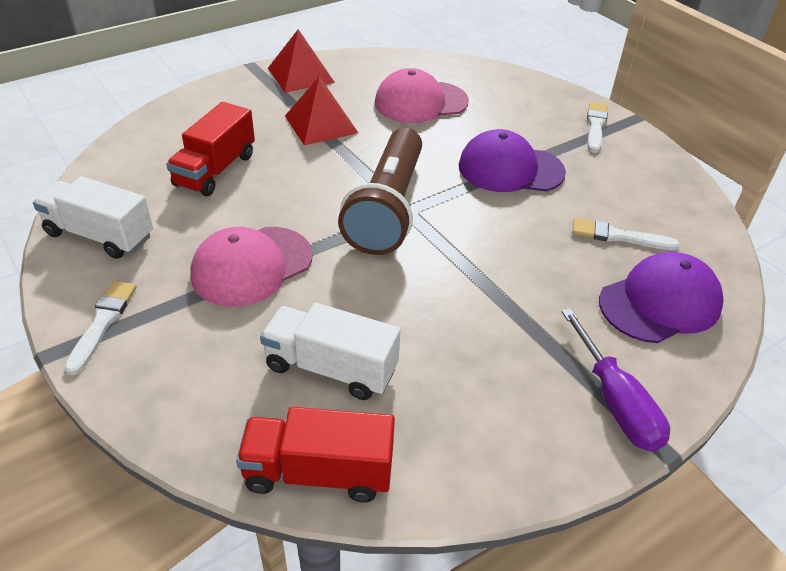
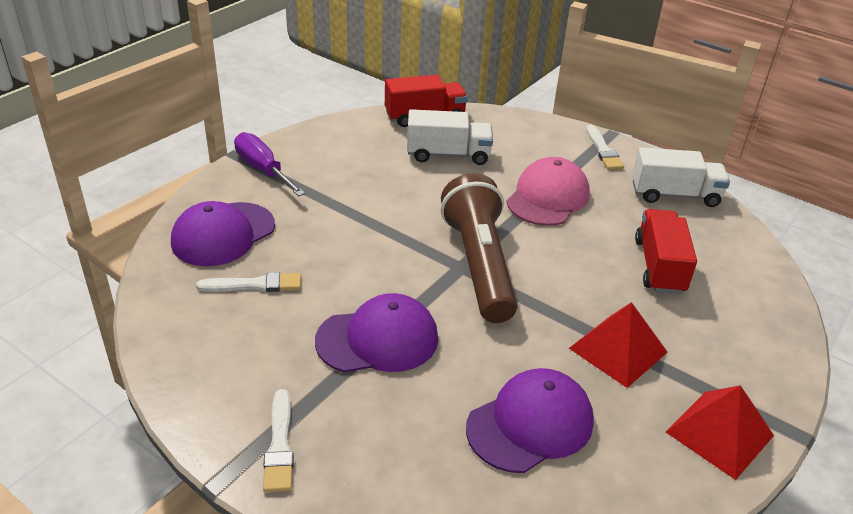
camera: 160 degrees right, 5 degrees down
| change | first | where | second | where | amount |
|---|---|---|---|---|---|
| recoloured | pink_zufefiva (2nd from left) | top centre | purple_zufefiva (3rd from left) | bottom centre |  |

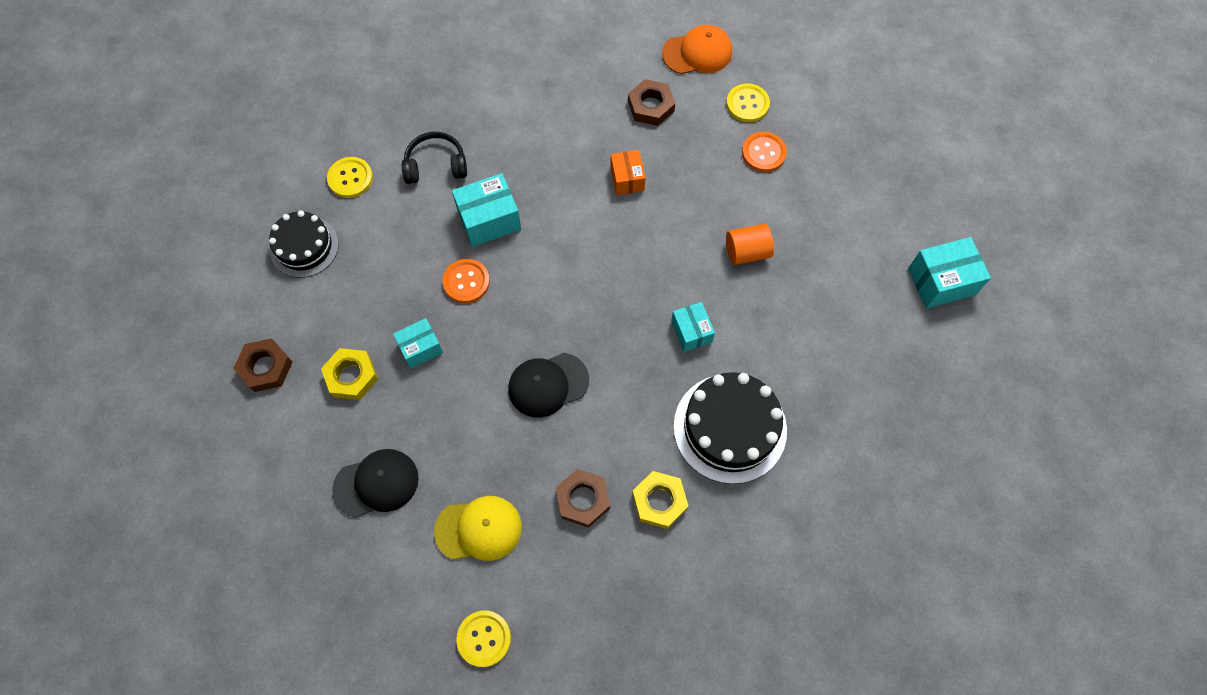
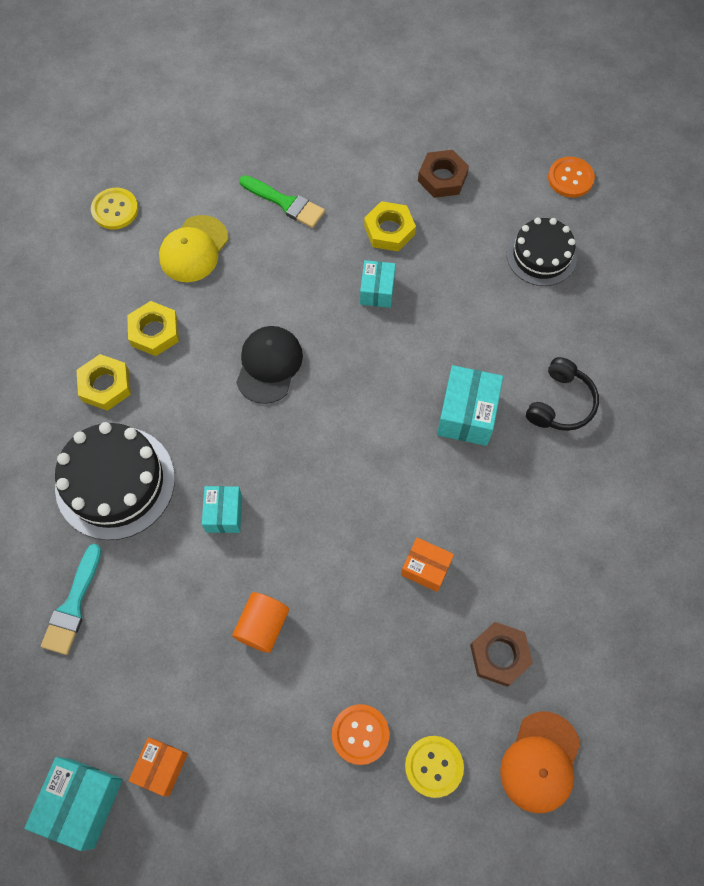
camera: 125 degrees right, 0 degrees up
| change | first | where | second | where | amount |
|---|---|---|---|---|---|
| removed | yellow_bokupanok (1st from left) | top left |  |  |  |
| added |  |  | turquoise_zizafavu | bottom left |  |
| added |  |  | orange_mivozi (1st from left) | bottom left |  |
| moved | orange_bokupanok (1st from left in the first image) | centre | orange_bokupanok (2nd from left) | top right |  |
| replaced | black_zufefiva (1st from left) | bottom left | green_zizafavu | top centre |  |
| recoloured | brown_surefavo (2nd from left) | bottom centre | yellow_surefavo (2nd from left) | middle left |  |
| turned | turquoise_mivozi (3rd from left in the first image) | centre | turquoise_mivozi (2nd from left) | middle left | 75 degrees clockwise |

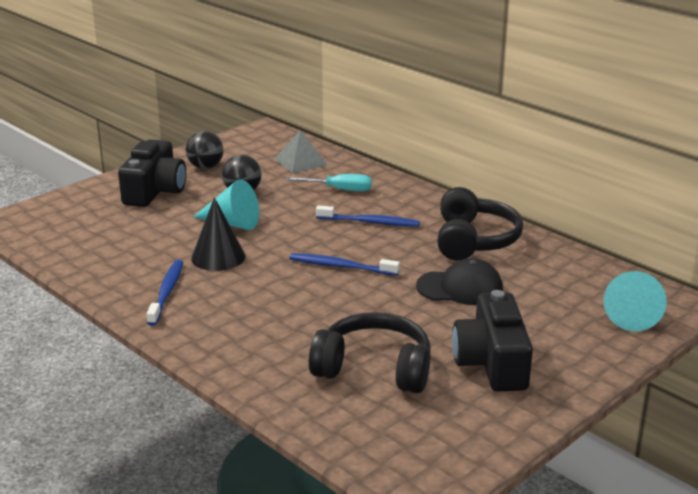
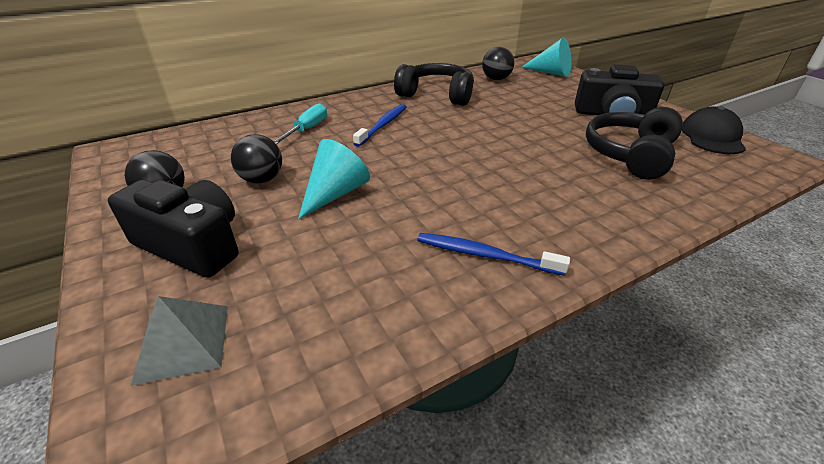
camera: 75 degrees left, 10 degrees up
| change | first | where | second | where | amount |
|---|---|---|---|---|---|
| removed | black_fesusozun | middle left |  |  |  |
| removed | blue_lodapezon (2nd from left) | centre |  |  |  |
| added |  |  | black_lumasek (3rd from left) | top centre |  |
| moved | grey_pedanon | top centre |  | bottom left |  |
| moved | black_zufefiva | centre |  | top right |  |

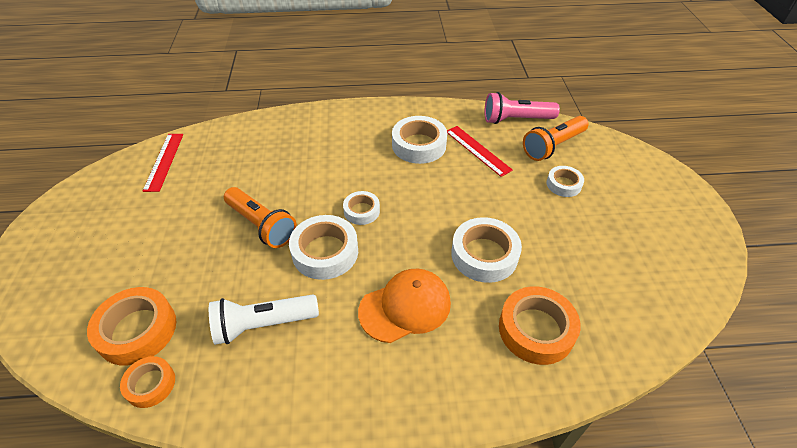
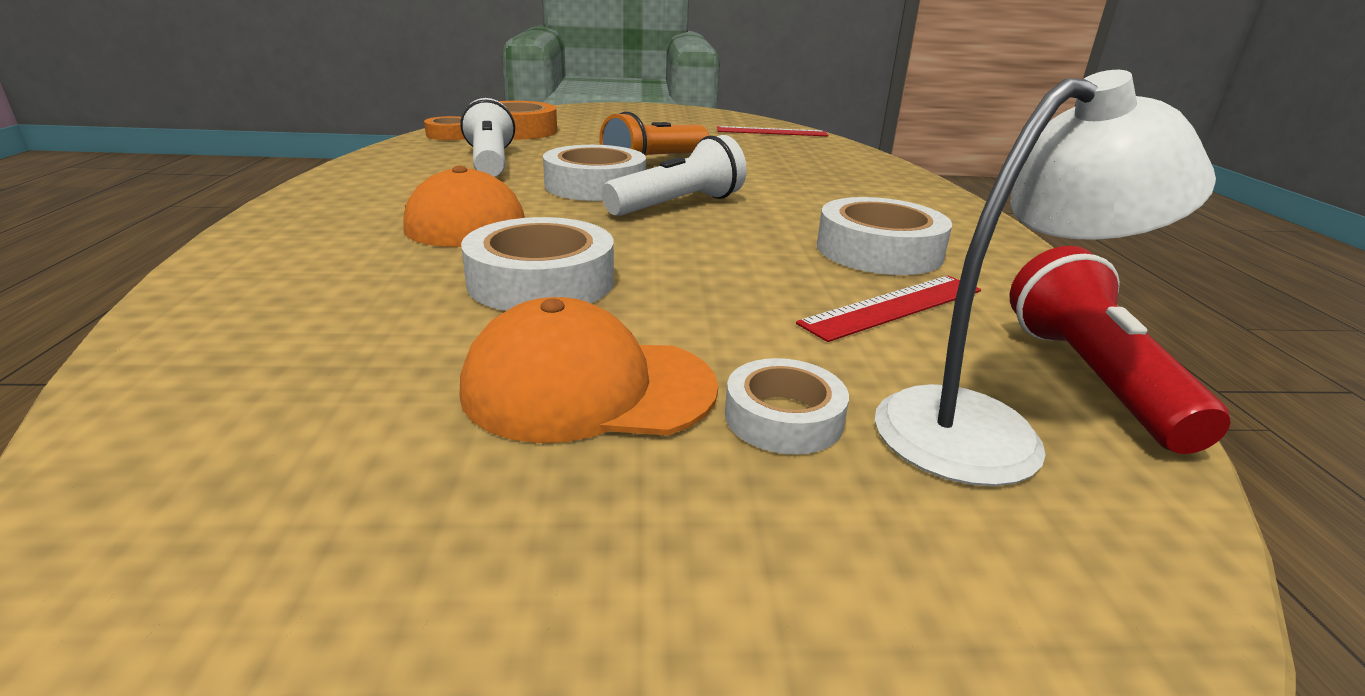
camera: 90 degrees right, 20 degrees down
| change | first | where | second | where | amount |
|---|---|---|---|---|---|
| removed | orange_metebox (3rd from left) | bottom right |  |  |  |
| added |  |  | orange_zufefiva (2nd from left) | centre |  |
| replaced | white_metebox (2nd from left) | centre | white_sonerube (2nd from left) | top centre |  |
| replaced | orange_sonerube (2nd from left) | top right | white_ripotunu | middle right |  |
| recoloured | pink_sonerube | top centre | red_sonerube | middle right |  |

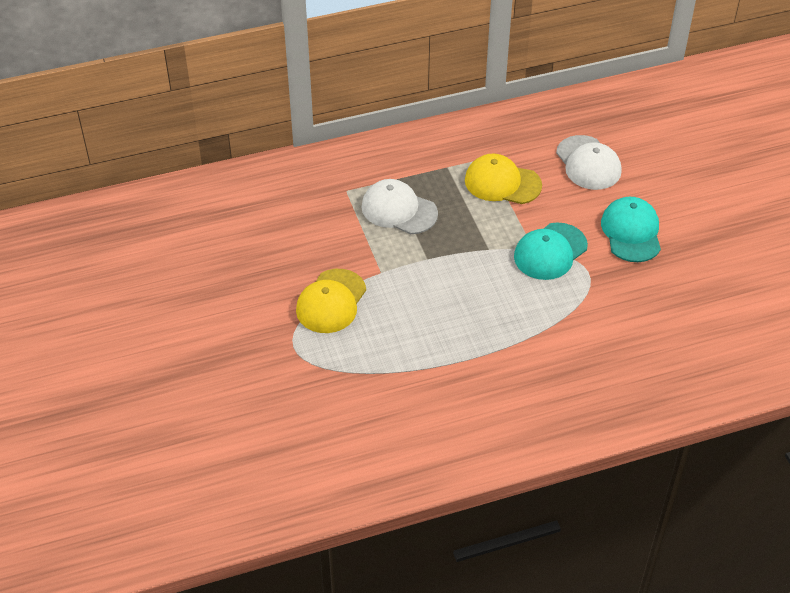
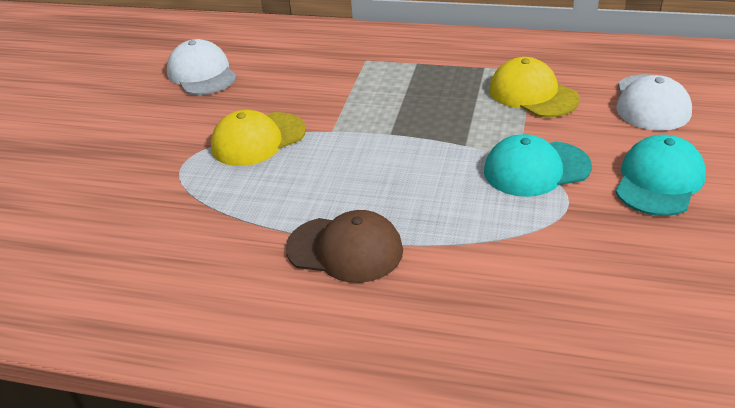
camera: 35 degrees right, 10 degrees down
| change | first | where | second | where | amount |
|---|---|---|---|---|---|
| added |  |  | brown_zufefiva | centre |  |
| moved | white_zufefiva (1st from left) | centre |  | top left |  |

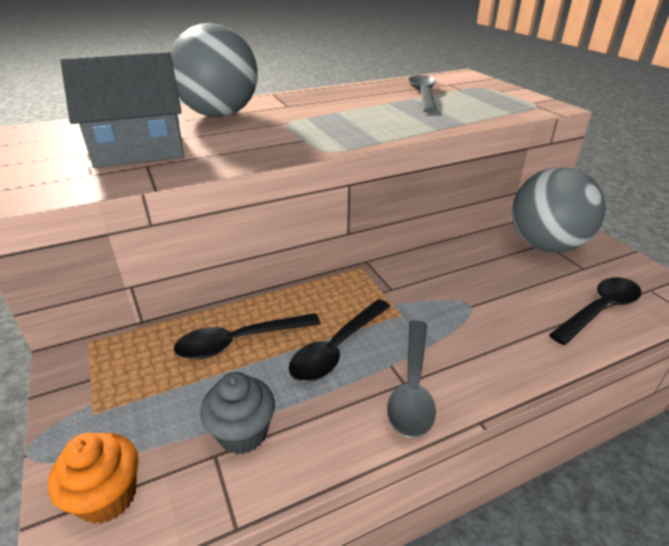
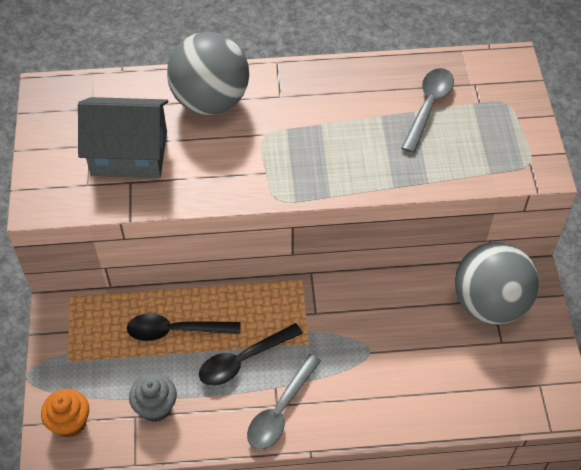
camera: 20 degrees right, 20 degrees up
| change | first | where | second | where | amount |
|---|---|---|---|---|---|
| removed | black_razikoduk (3rd from left) | middle right |  |  |  |

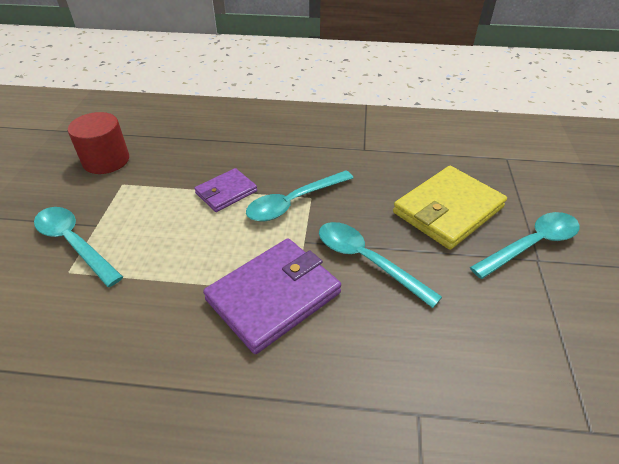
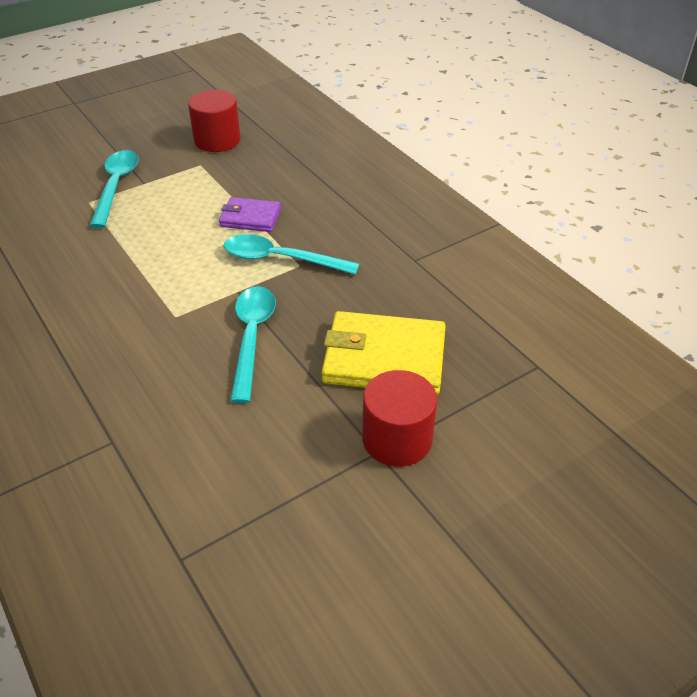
camera: 50 degrees right, 0 degrees up
| change | first | where | second | where | amount |
|---|---|---|---|---|---|
| removed | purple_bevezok (2nd from left) | centre |  |  |  |
| replaced | turquoise_razikoduk (4th from left) | middle right | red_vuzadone (2nd from left) | centre |  |

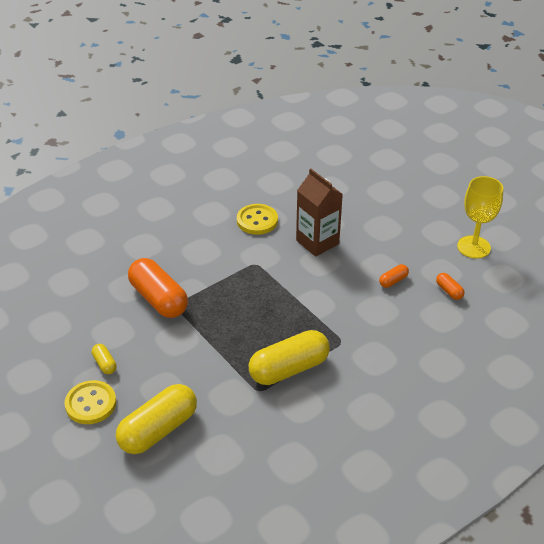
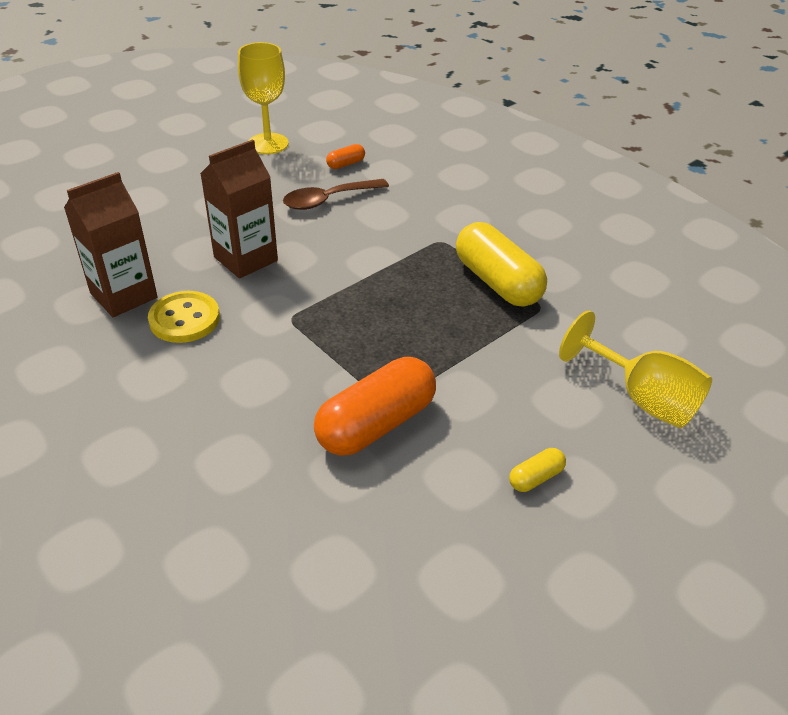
camera: 95 degrees left, 0 degrees up
| change | first | where | second | where | amount |
|---|---|---|---|---|---|
| removed | yellow_bokupanok (1st from left) | bottom left |  |  |  |
| added |  |  | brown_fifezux (1st from left) | middle left |  |
| replaced | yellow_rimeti (2nd from left) | bottom left | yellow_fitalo (2nd from left) | middle right |  |
| replaced | orange_rimeti (2nd from left) | middle right | brown_razikoduk | top centre |  |

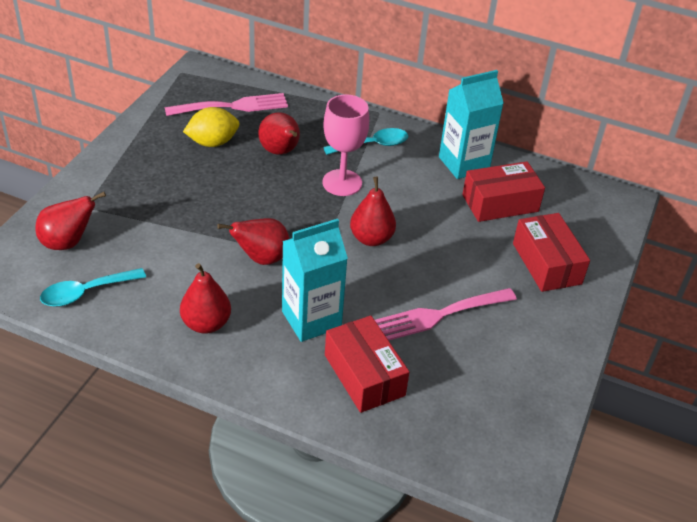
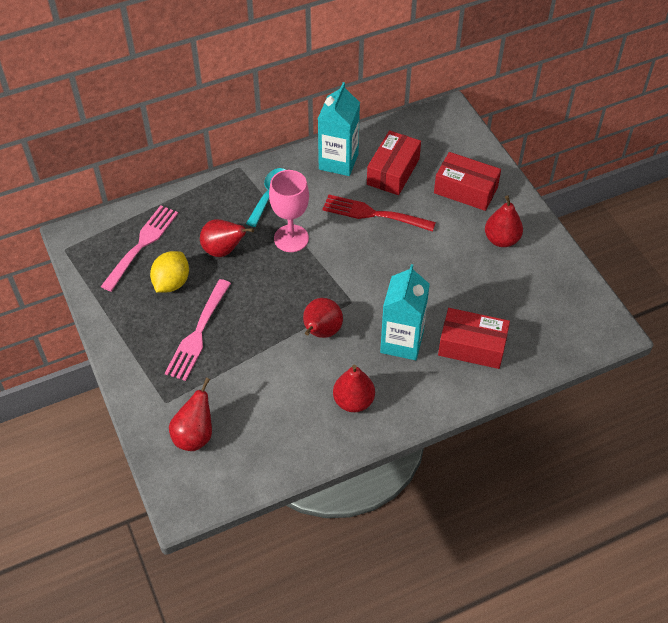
camera: 45 degrees left, 10 degrees up
| change | first | where | second | where | amount |
|---|---|---|---|---|---|
| removed | turquoise_razikoduk (1st from left) | middle left |  |  |  |
| added |  |  | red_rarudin | centre |  |
| moved | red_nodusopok (5th from left) | centre |  | middle right |  |
| moved | pink_rarudin (2nd from left) | centre |  | middle left |  |

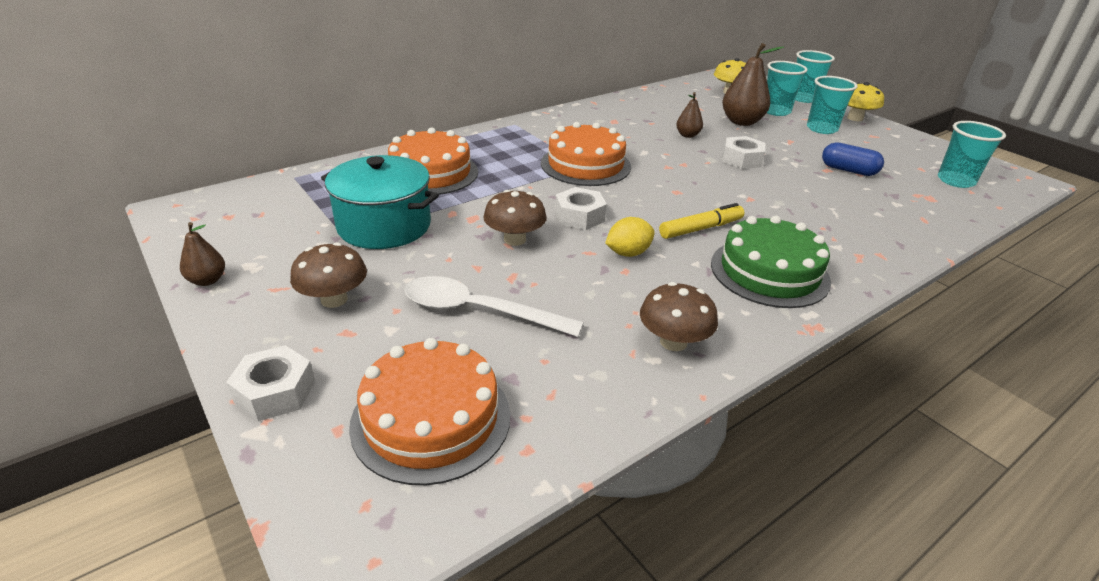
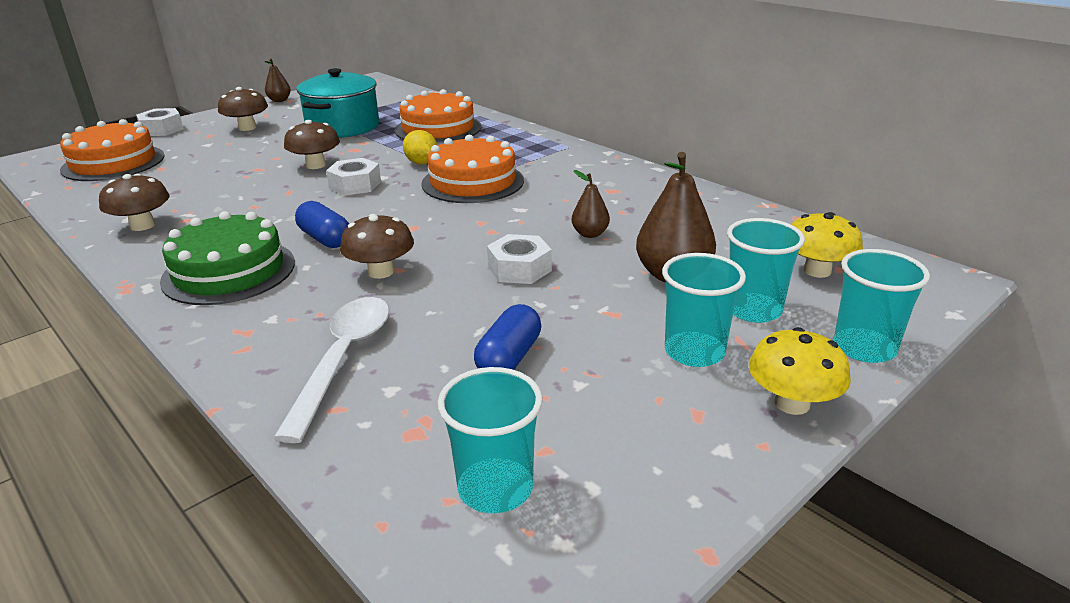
camera: 85 degrees right, 5 degrees down
| change | first | where | second | where | amount |
|---|---|---|---|---|---|
| added |  |  | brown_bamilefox (4th from left) | centre |  |
| moved | white_razikoduk | centre |  | middle left |  |
| moved | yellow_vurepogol | centre |  | top centre |  |
| replaced | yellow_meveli | centre | blue_rimeti (1st from left) | middle left |  |

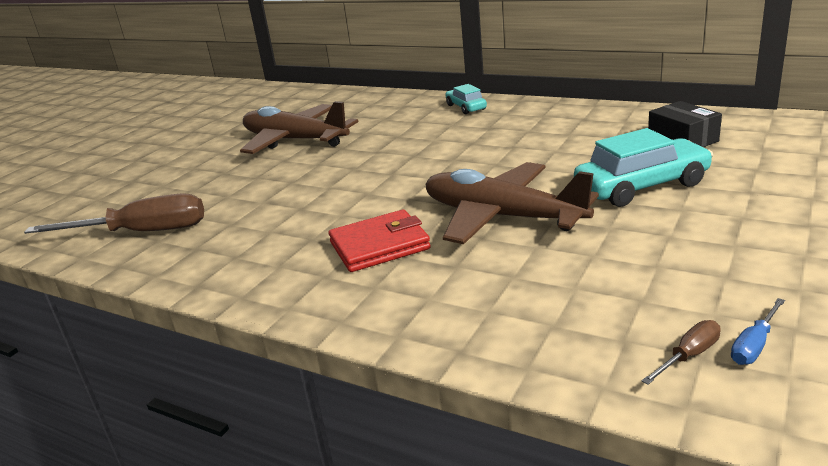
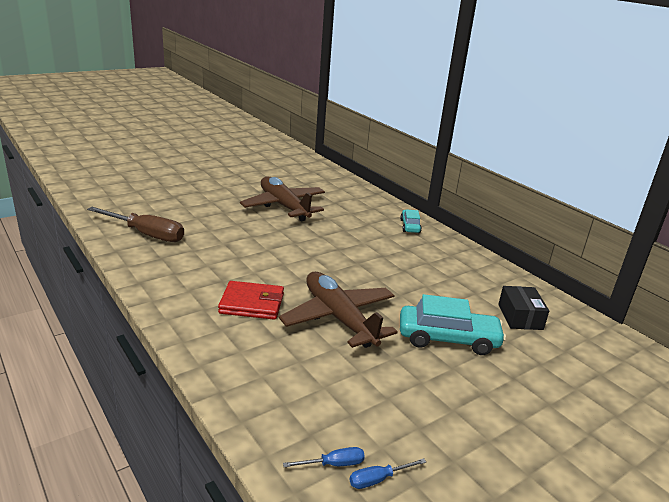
camera: 20 degrees right, 0 degrees up
| change | first | where | second | where | amount |
|---|---|---|---|---|---|
| recoloured | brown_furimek (2nd from left) | bottom right | blue_furimek (1st from left) | bottom centre |  |

